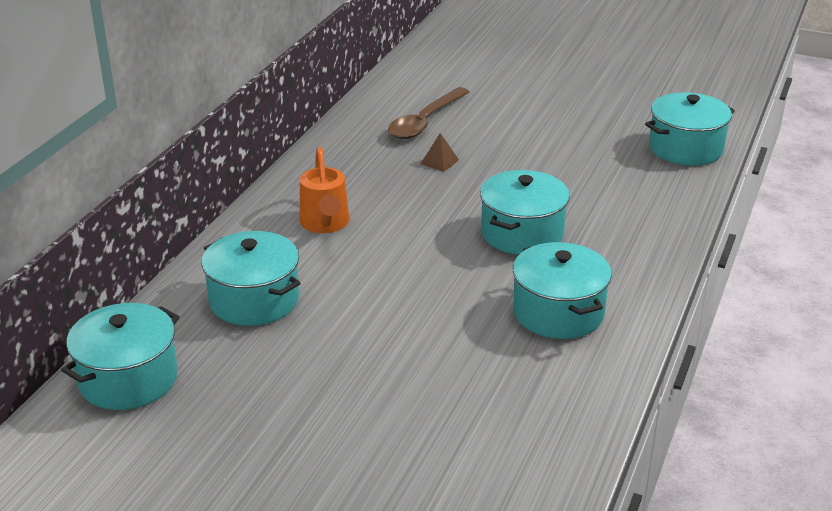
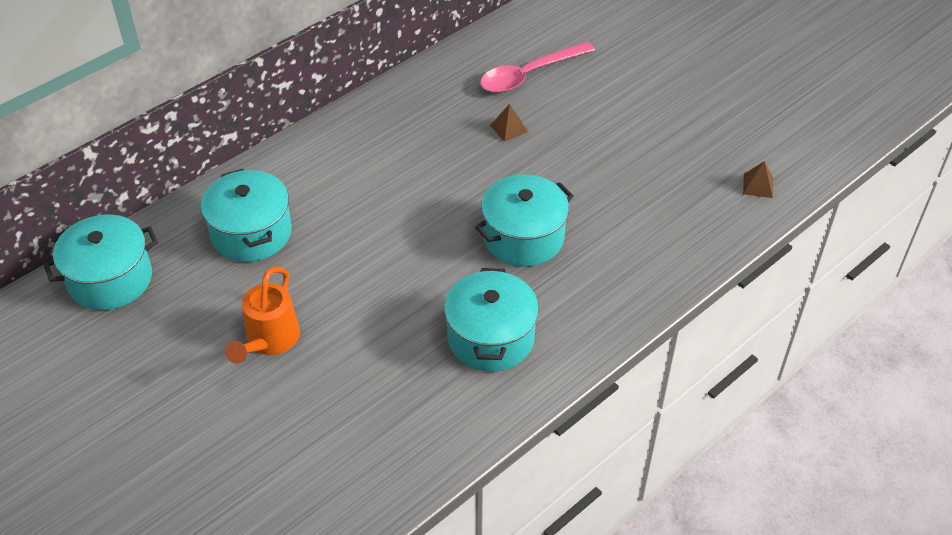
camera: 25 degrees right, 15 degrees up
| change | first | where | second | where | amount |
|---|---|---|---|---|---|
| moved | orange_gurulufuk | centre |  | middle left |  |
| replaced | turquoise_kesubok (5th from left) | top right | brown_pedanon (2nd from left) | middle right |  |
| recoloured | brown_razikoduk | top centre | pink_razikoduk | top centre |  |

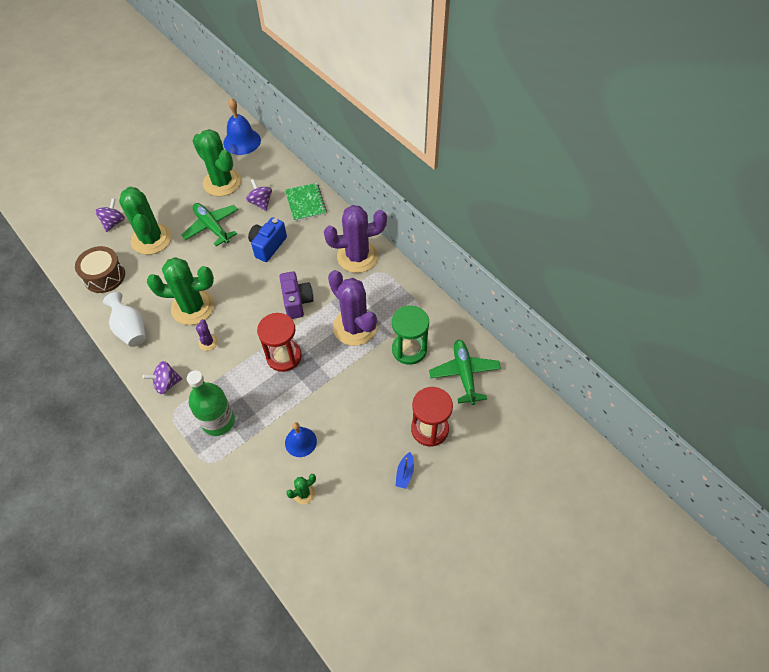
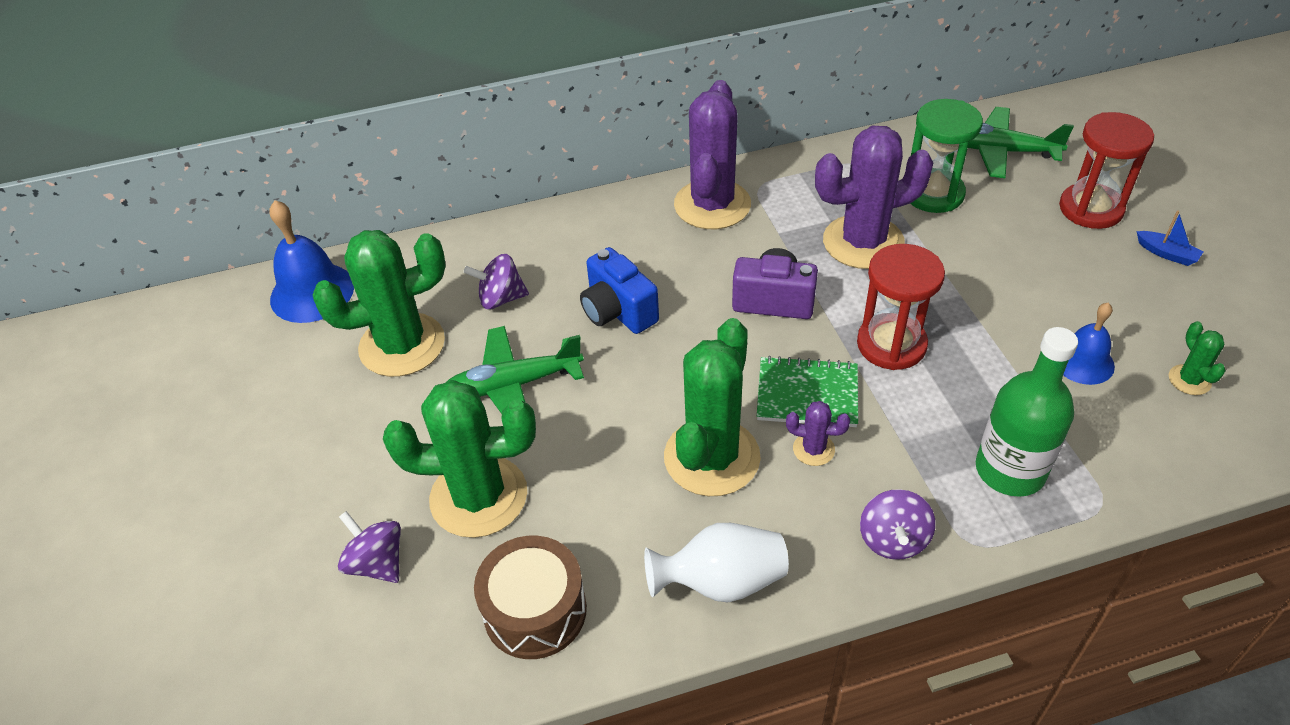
camera: 65 degrees left, 10 degrees down
| change | first | where | second | where | amount |
|---|---|---|---|---|---|
| moved | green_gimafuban | top centre |  | centre |  |

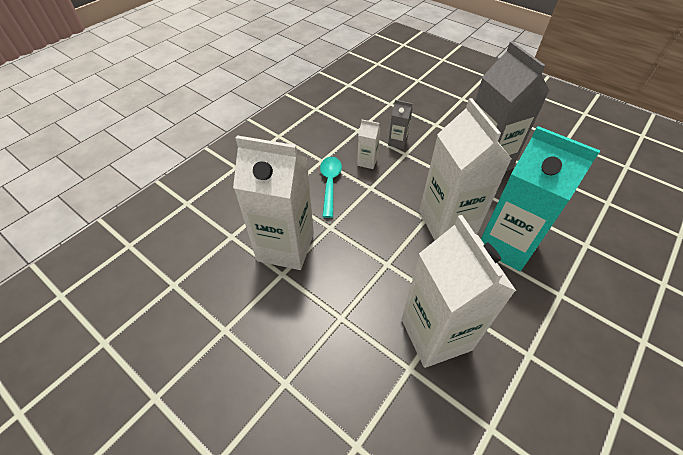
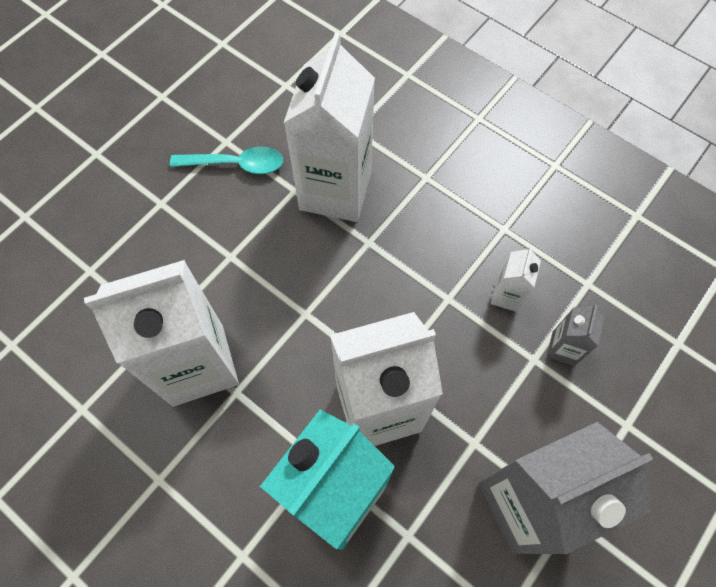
camera: 90 degrees right, 15 degrees up
| change | first | where | second | where | amount |
|---|---|---|---|---|---|
| moved | turquoise_razikoduk | centre |  | top left |  |

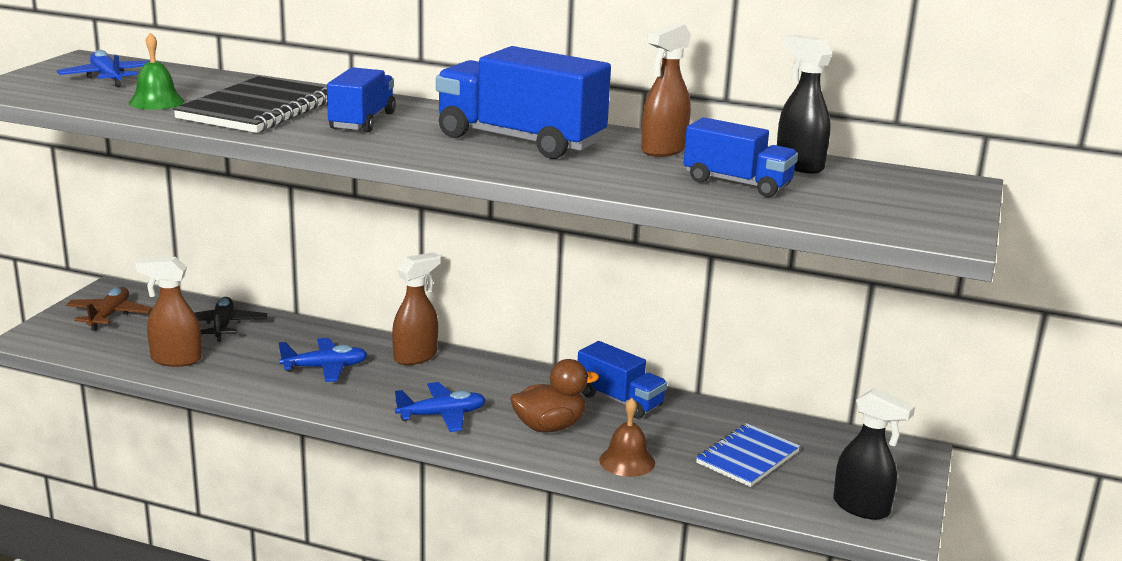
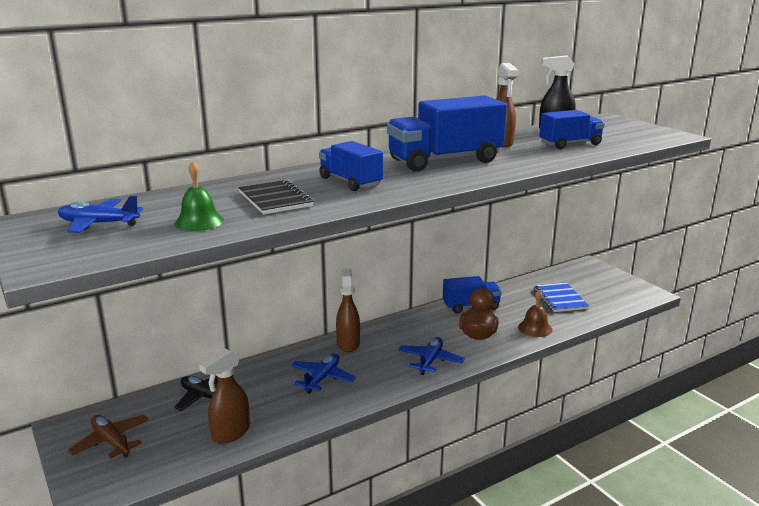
camera: 50 degrees left, 0 degrees up
| change | first | where | second | where | amount |
|---|---|---|---|---|---|
| removed | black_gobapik (2nd from left) | bottom right |  |  |  |
| resized | black_gimafuban | top left |  | centre | x0.65 |

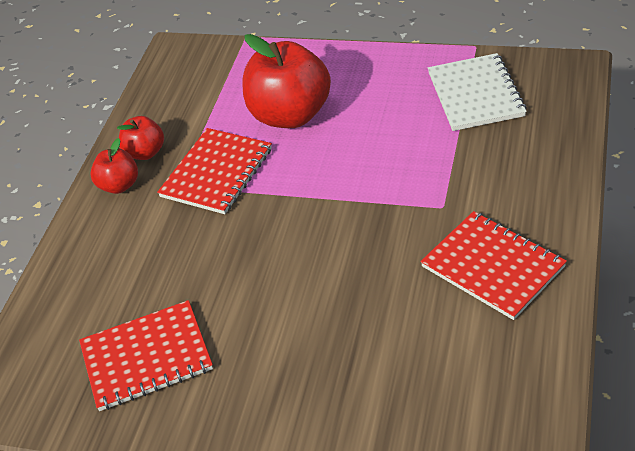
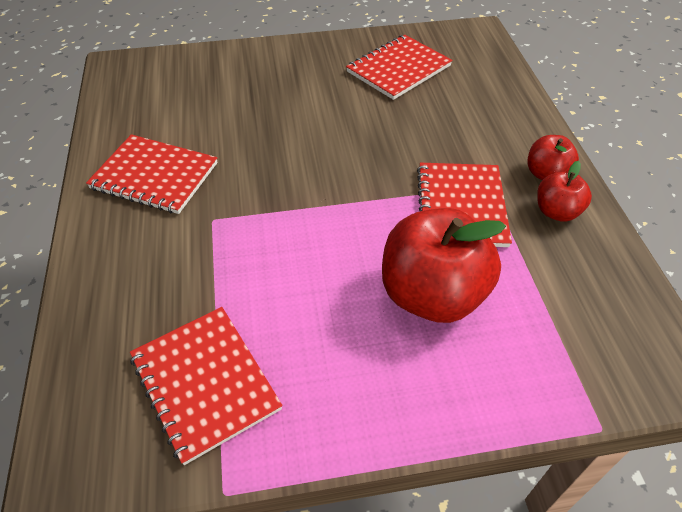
camera: 150 degrees right, 5 degrees up
| change | first | where | second | where | amount |
|---|---|---|---|---|---|
| recoloured | white_gimafuban | top right | red_gimafuban (2nd from left) | bottom left |  |

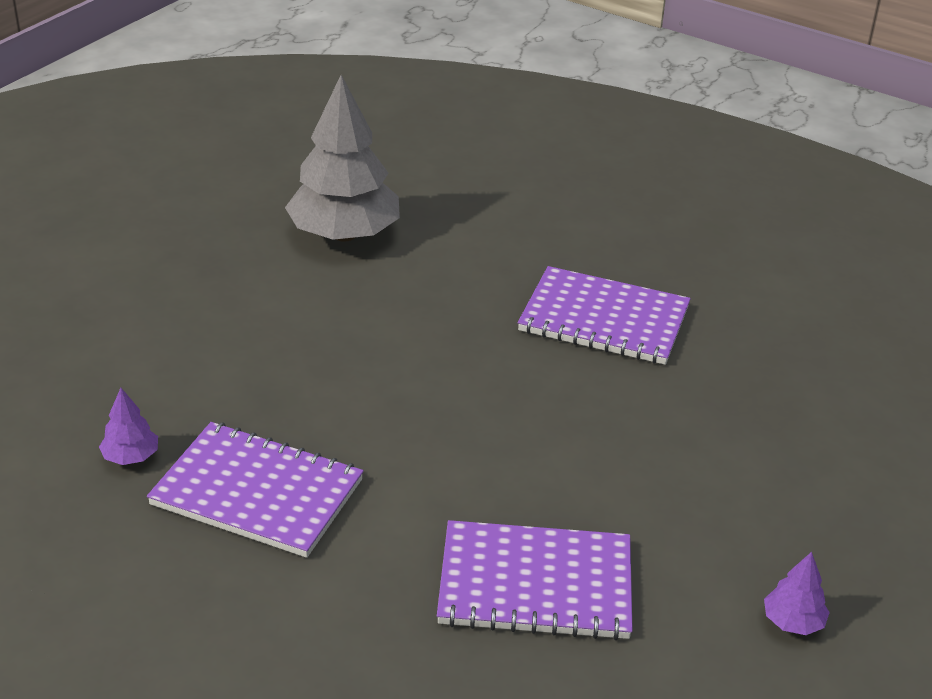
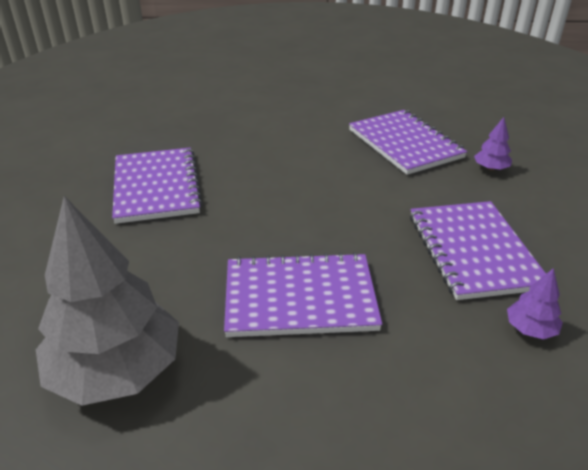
camera: 120 degrees left, 0 degrees up
| change | first | where | second | where | amount |
|---|---|---|---|---|---|
| added |  |  | purple_gimafuban (2nd from left) | centre |  |
| moved | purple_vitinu (2nd from left in the first image) | bottom right | purple_vitinu (1st from left) | top right |  |

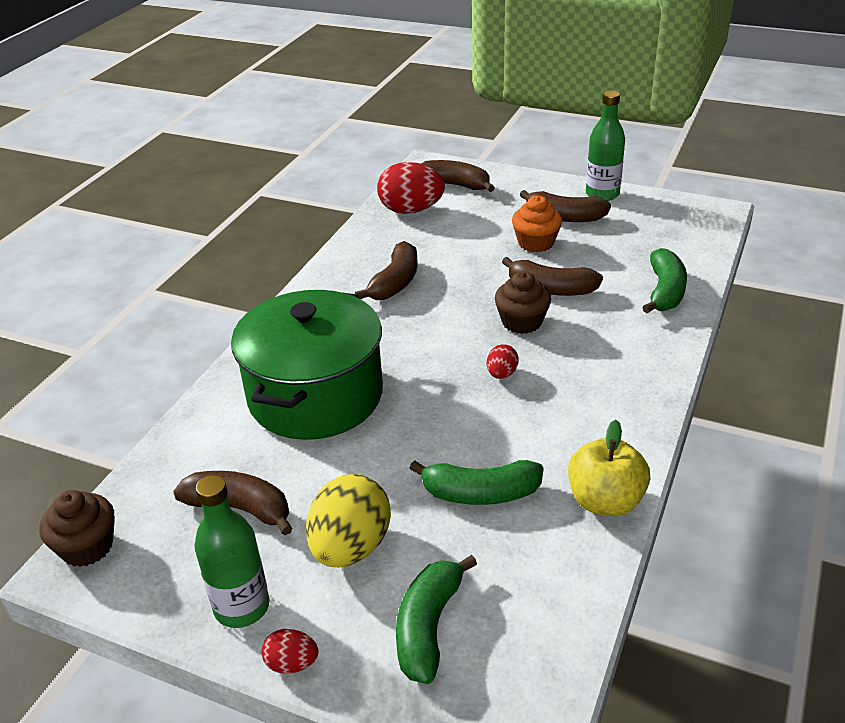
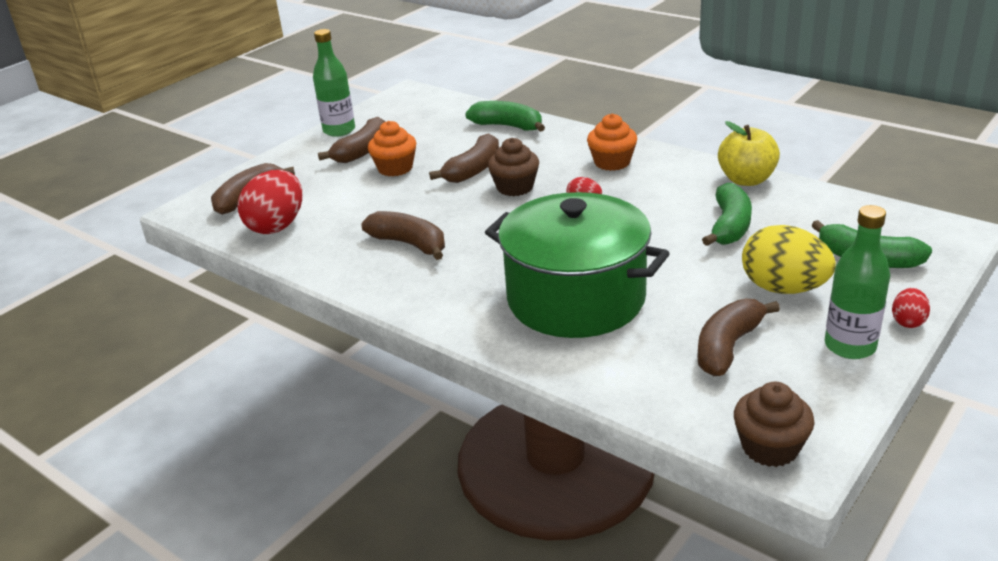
camera: 75 degrees left, 5 degrees down
| change | first | where | second | where | amount |
|---|---|---|---|---|---|
| added |  |  | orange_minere (2nd from left) | top centre |  |

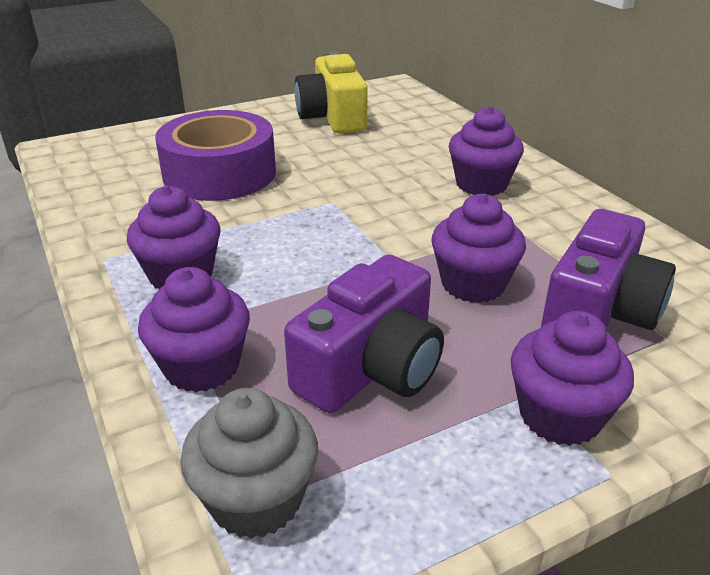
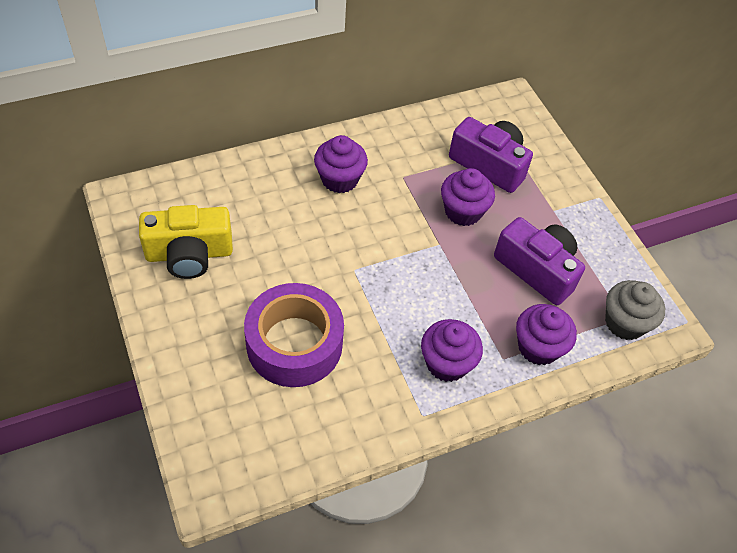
camera: 90 degrees left, 20 degrees up
| change | first | where | second | where | amount |
|---|---|---|---|---|---|
| removed | purple_minere (5th from left) | middle right |  |  |  |

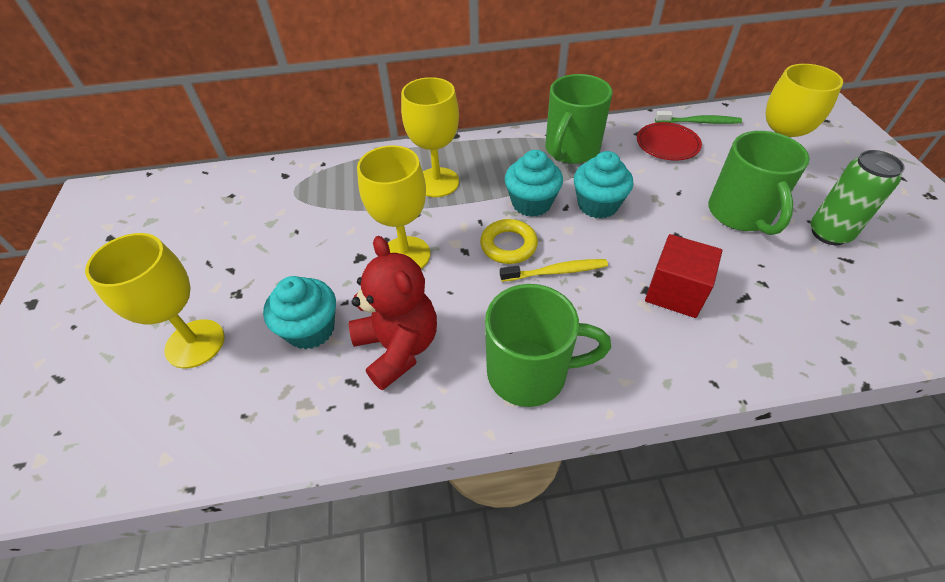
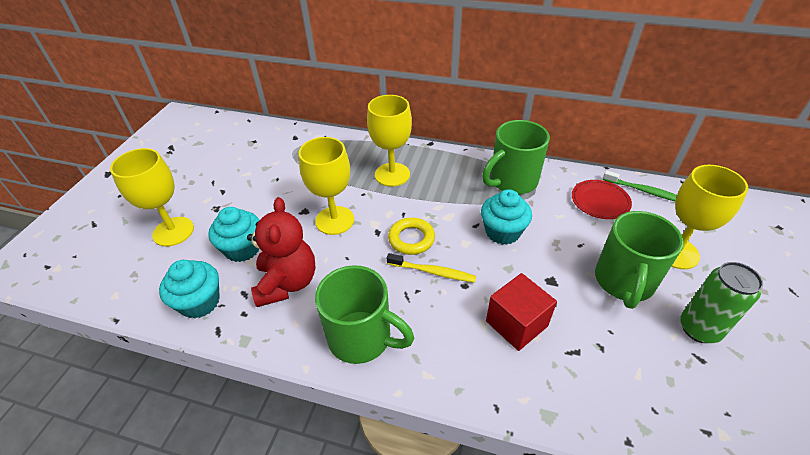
camera: 25 degrees right, 5 degrees down
| change | first | where | second | where | amount |
|---|---|---|---|---|---|
| moved | turquoise_minere (2nd from left in the first image) | top centre | turquoise_minere (1st from left) | middle left |  |

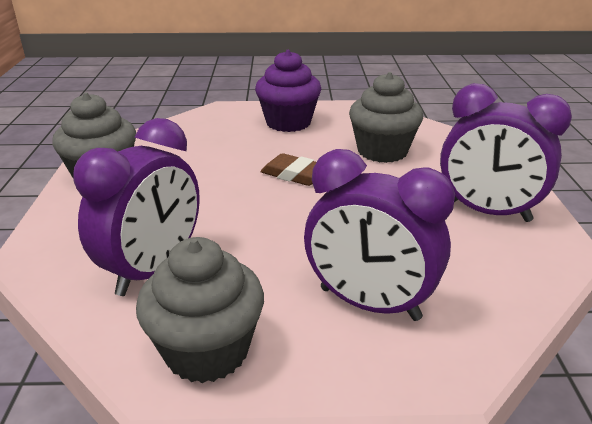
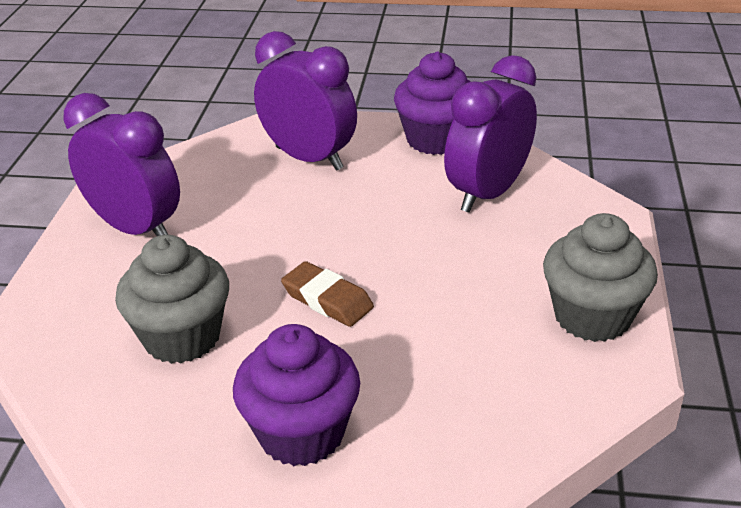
camera: 170 degrees left, 5 degrees up
| change | first | where | second | where | amount |
|---|---|---|---|---|---|
| recoloured | grey_minere (2nd from left) | bottom centre | purple_minere (2nd from left) | top centre |  |

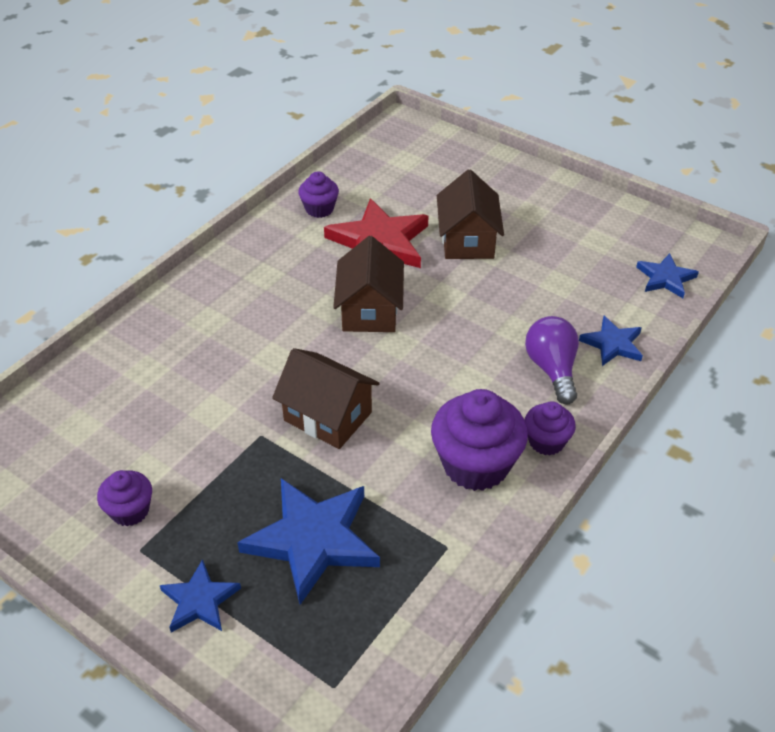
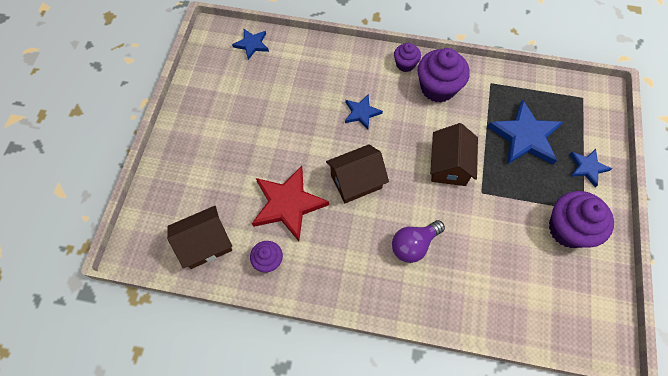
camera: 115 degrees left, 20 degrees up
| change | first | where | second | where | amount |
|---|---|---|---|---|---|
| moved | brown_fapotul (3rd from left in the first image) | top centre | brown_fapotul (1st from left) | middle left |  |
| moved | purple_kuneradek | middle right |  | centre |  |
| moved | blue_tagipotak (3rd from left in the first image) | middle right | blue_tagipotak (2nd from left) | top centre |  |
| resized | purple_minere (1st from left in the first image) | bottom left | purple_minere (4th from left) | middle right | x1.82 |

